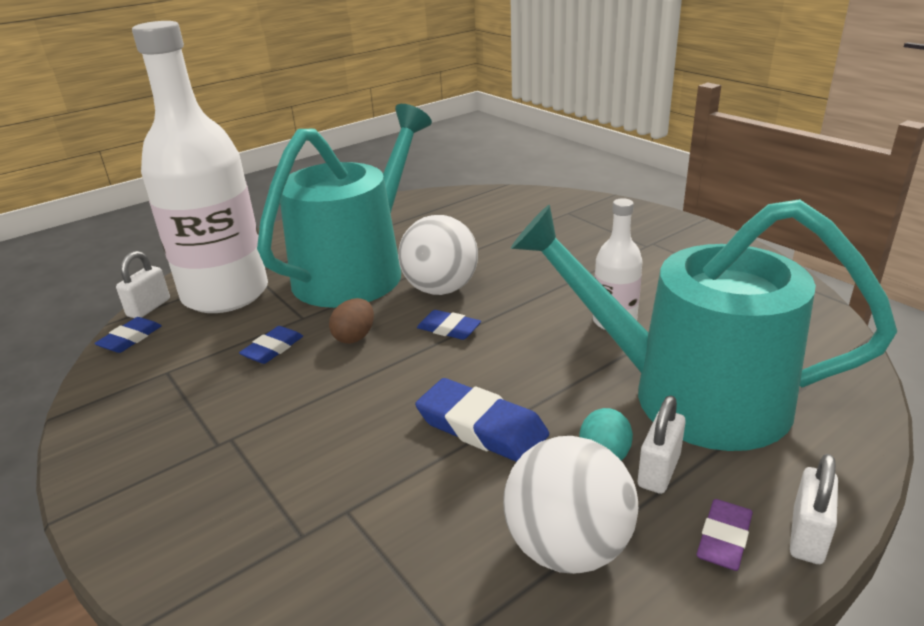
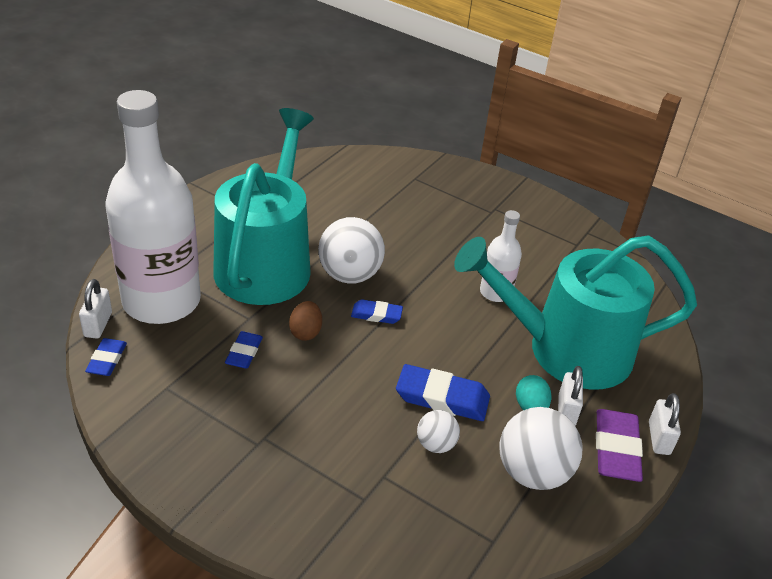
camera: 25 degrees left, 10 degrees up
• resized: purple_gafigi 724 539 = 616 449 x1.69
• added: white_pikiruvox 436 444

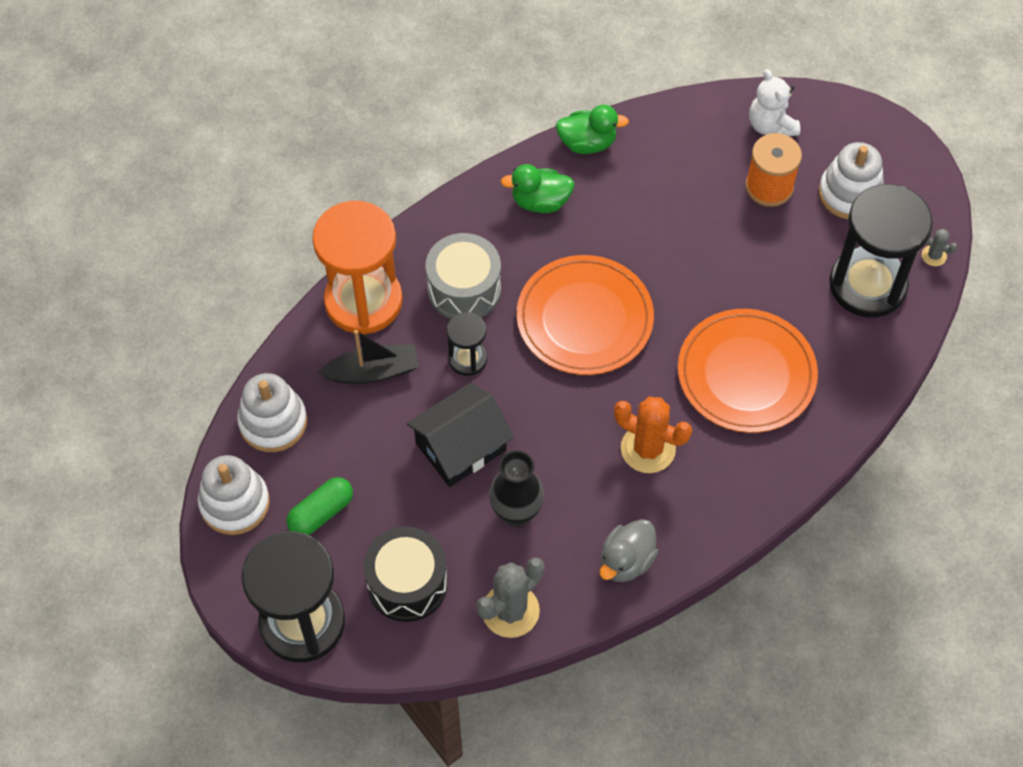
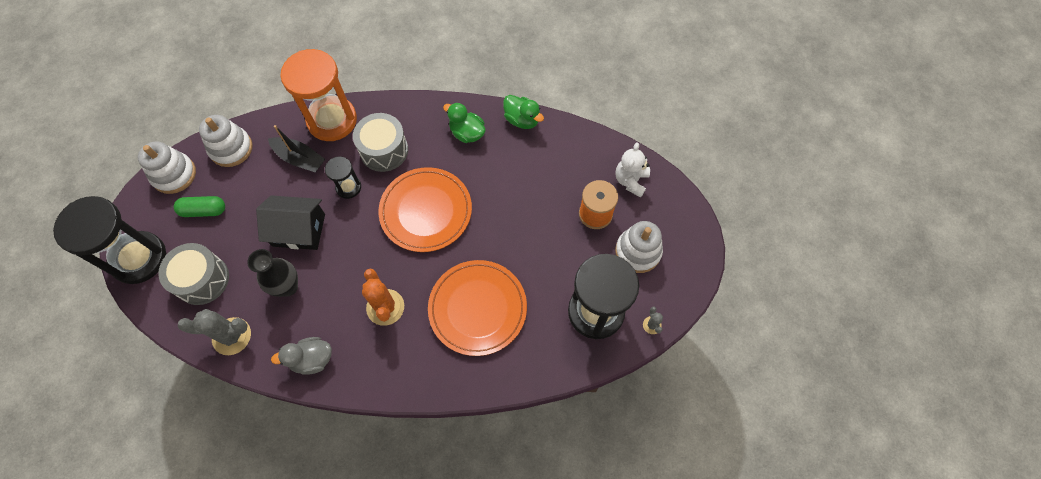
camera: 40 degrees right, 5 degrees up
• recoloured: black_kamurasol 407 583 to grey_kamurasol 202 279

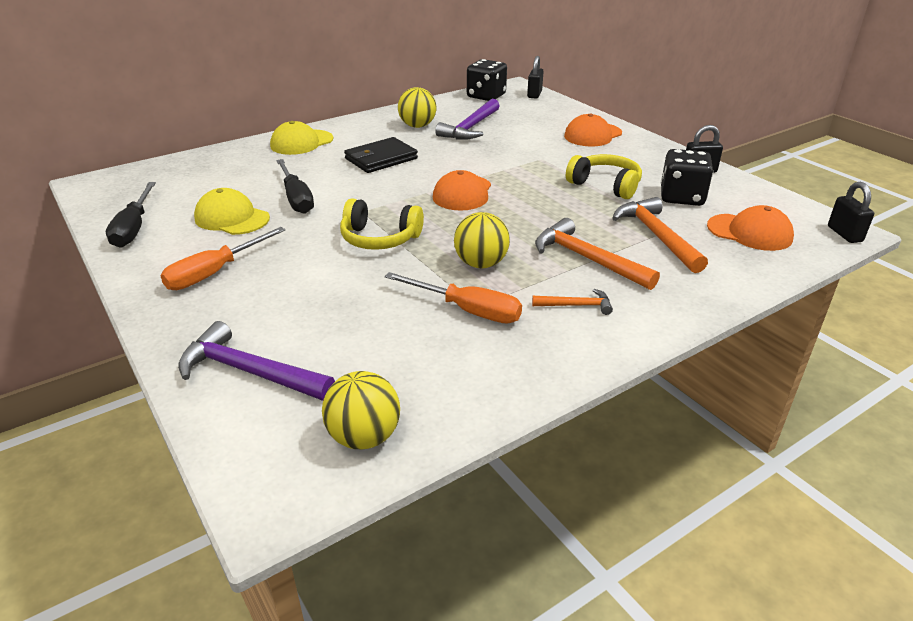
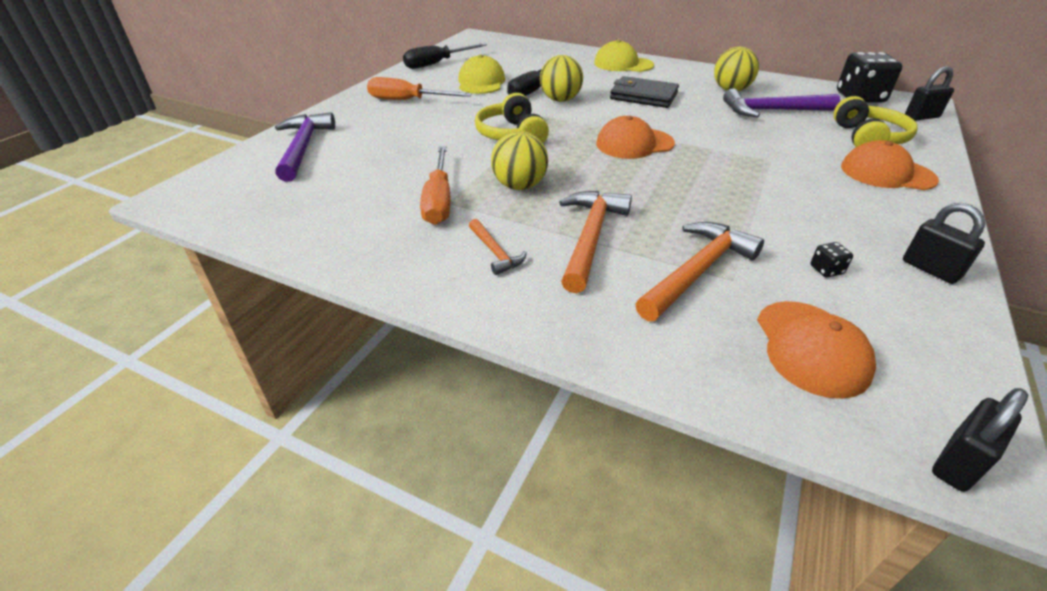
camera: 60 degrees right, 5 degrees up
• moved: yellow_pikiruvox 364 437 to 560 100
• moved: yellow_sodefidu 605 185 to 867 138
• resized: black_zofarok 681 197 = 826 270 x0.41

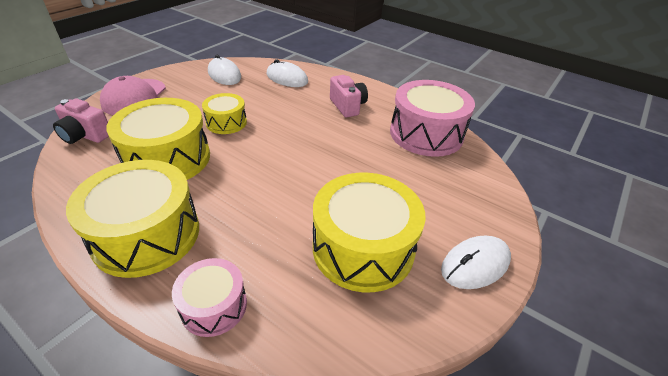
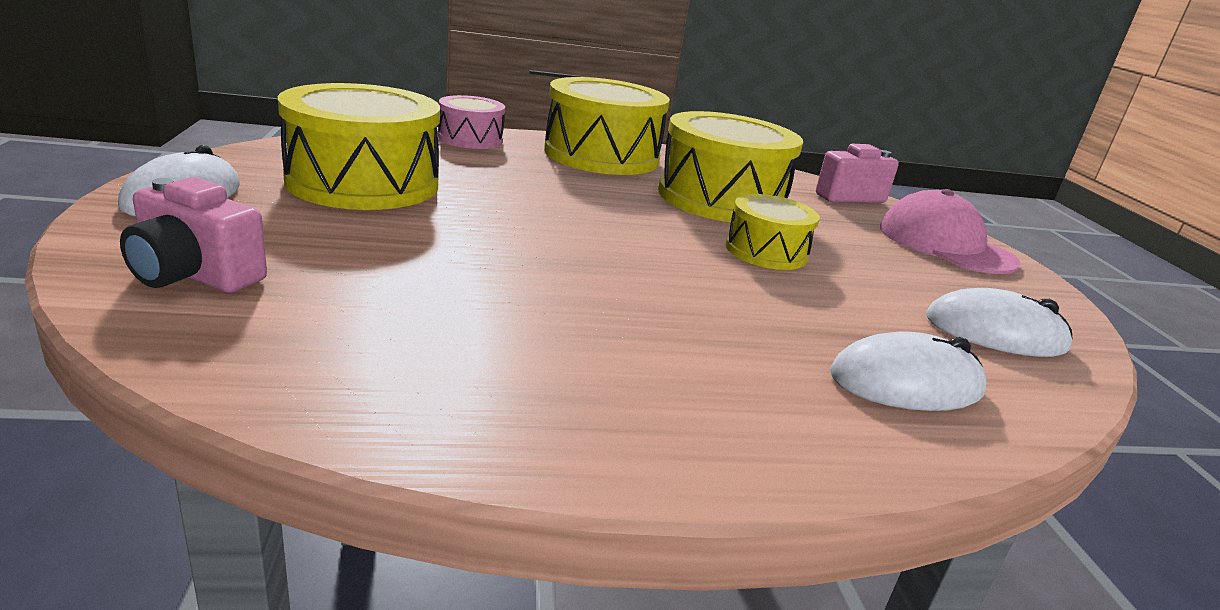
camera: 135 degrees right, 15 degrees down
• moved: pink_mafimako 347 106 to 195 275
• removed: pink_kamurasol 426 134

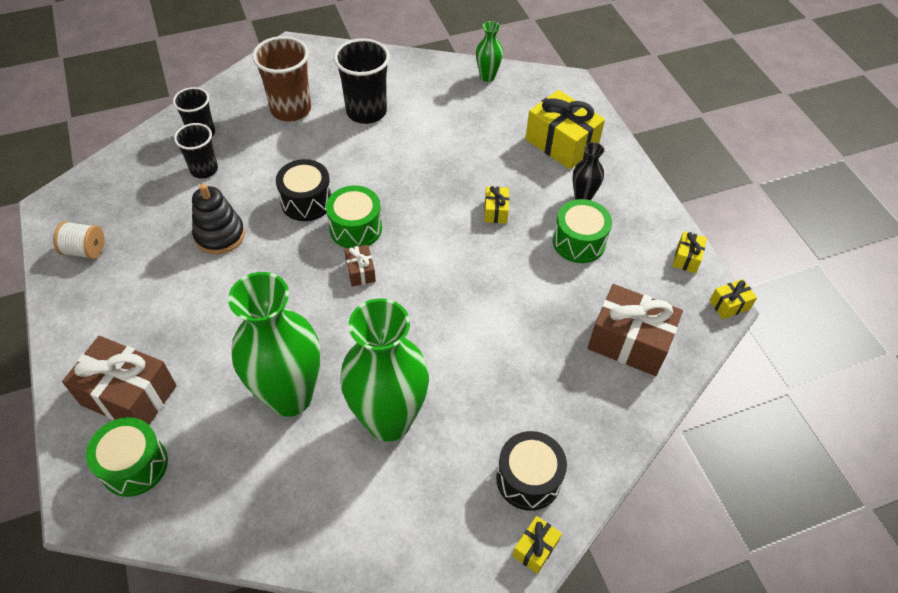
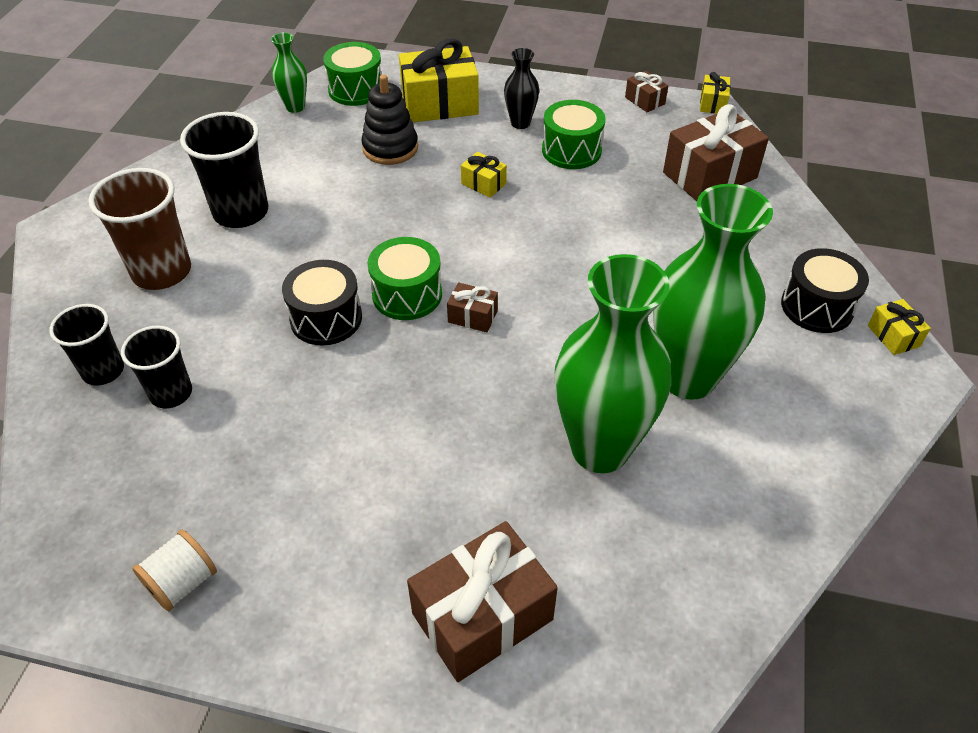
camera: 55 degrees left, 5 degrees down
• moved: green_kamurasol 134 465 to 356 89
• moved: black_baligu 220 235 to 390 148
• recoloured: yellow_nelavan 686 258 to brown_nelavan 644 100

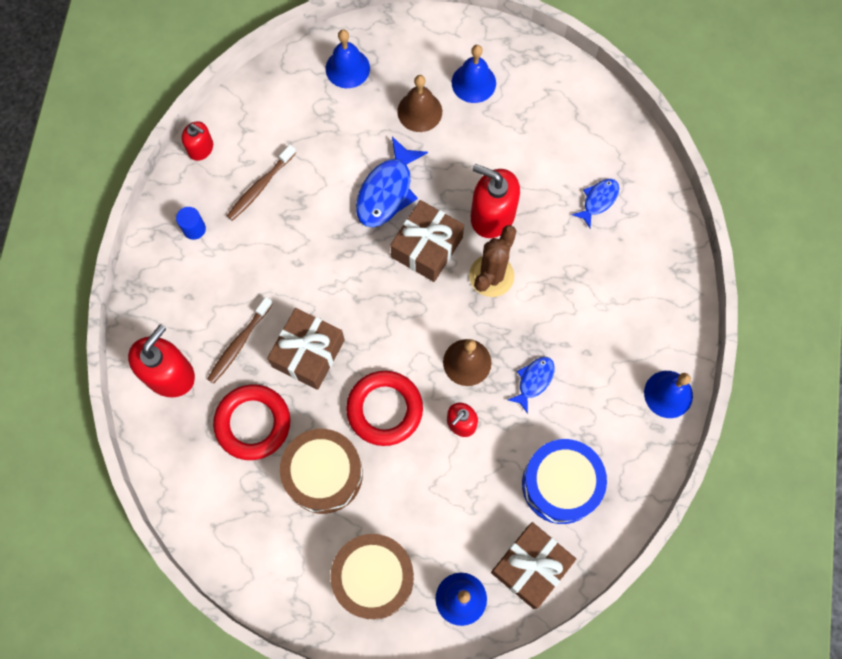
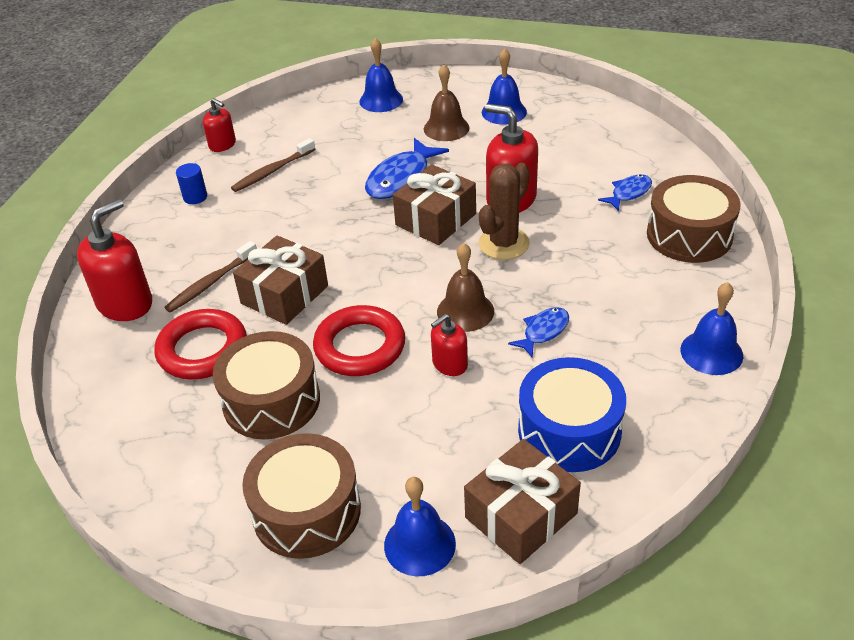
camera: 10 degrees right, 30 degrees down
• added: brown_kamurasol 689 235

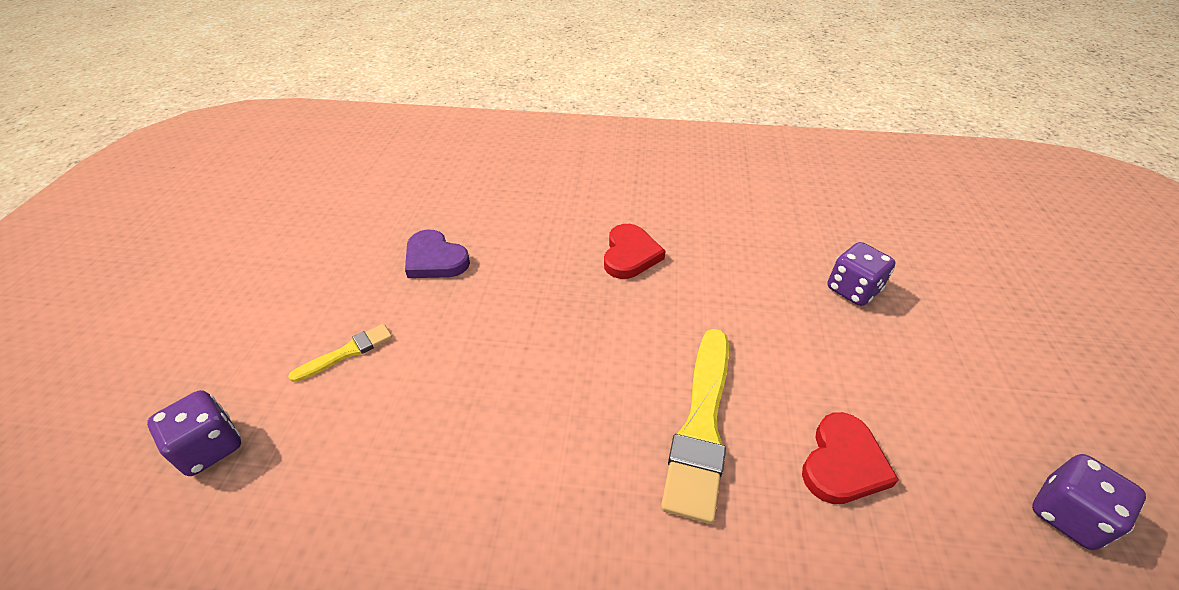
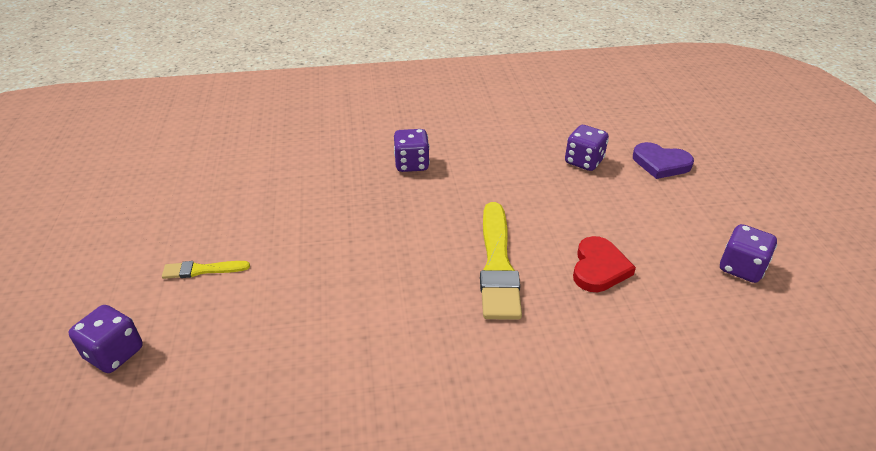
camera: 15 degrees left, 5 degrees down
• turned: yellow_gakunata 347 352 = 202 270 135 degrees counterclockwise
• moved: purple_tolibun 435 259 to 661 163
• replaced: red_tolibun 630 255 to purple_zofarok 412 164

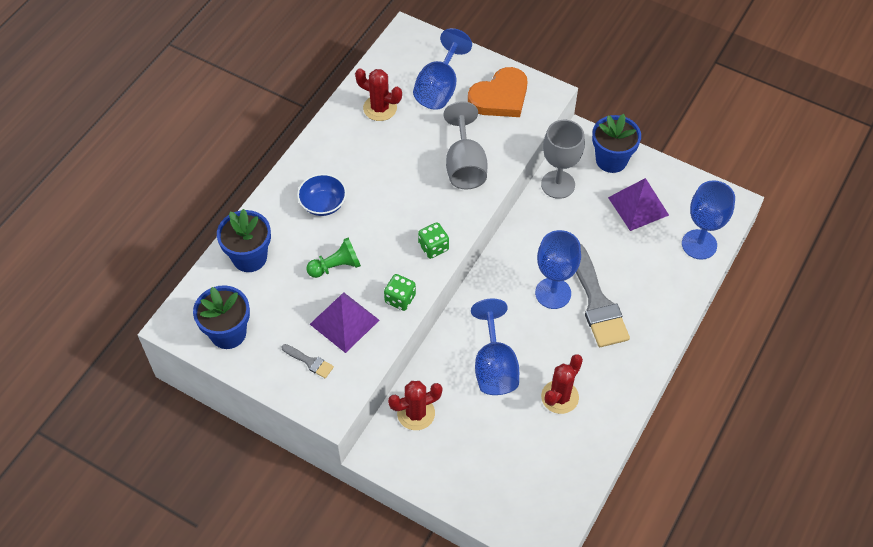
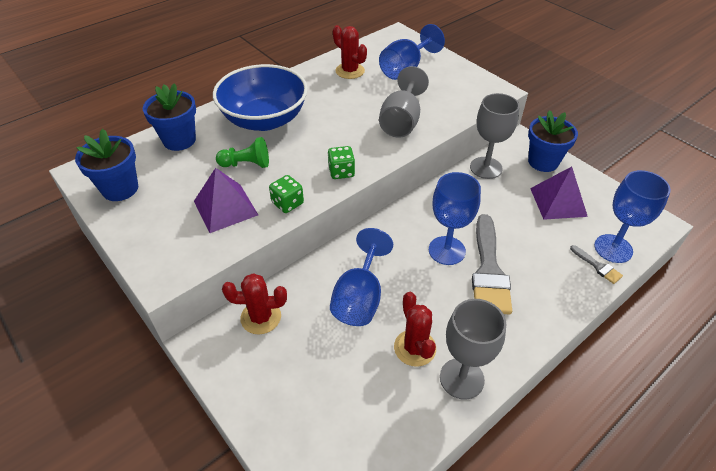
camera: 20 degrees right, 10 degrees down
• moved: grey_gakunata 309 362 to 597 266
• resized: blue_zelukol 323 204 = 264 119 x2.04
• removed: orange_tolibun 500 97
• turned: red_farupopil 559 397 = 415 348 75 degrees counterclockwise
• added: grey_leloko 461 378

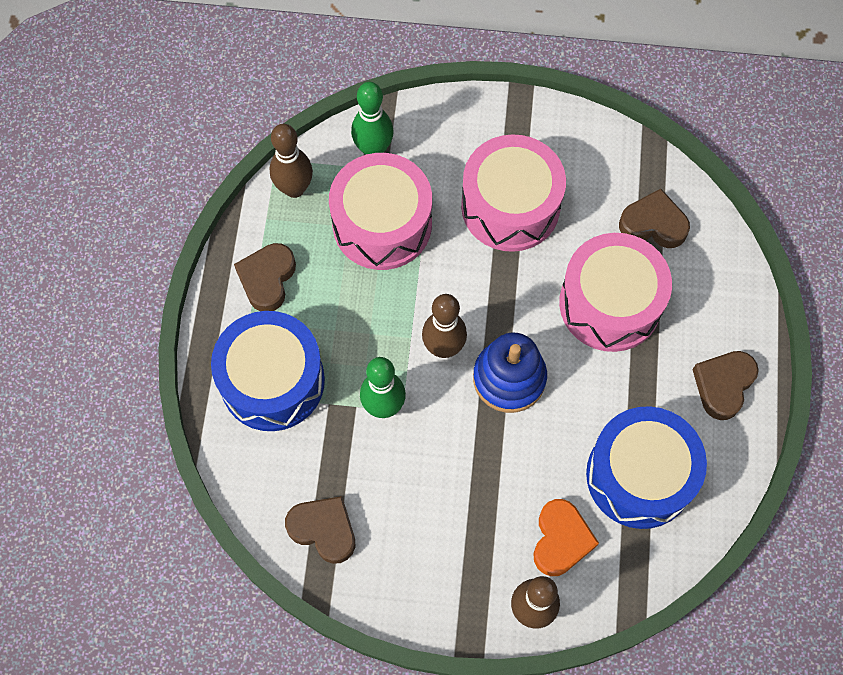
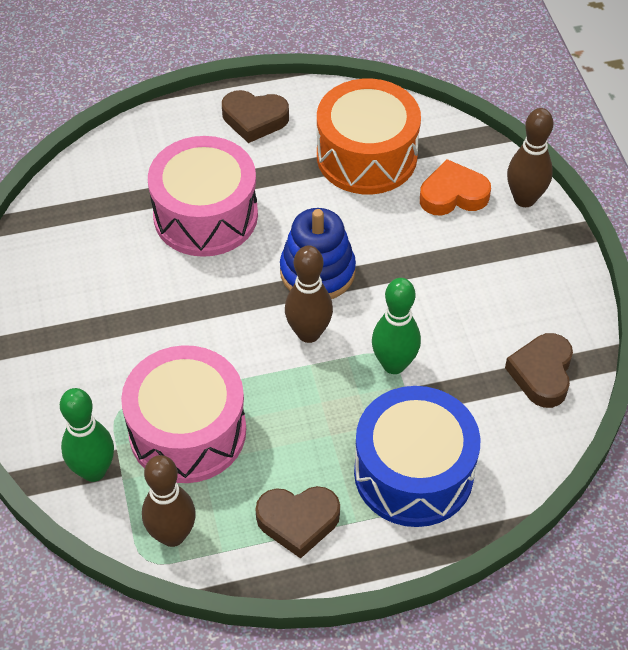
camera: 110 degrees left, 15 degrees down
• removed: pink_kamurasol 510 206
• recoloured: blue_kamurasol 639 475 to orange_kamurasol 366 156
• removed: brown_tolibun 653 224

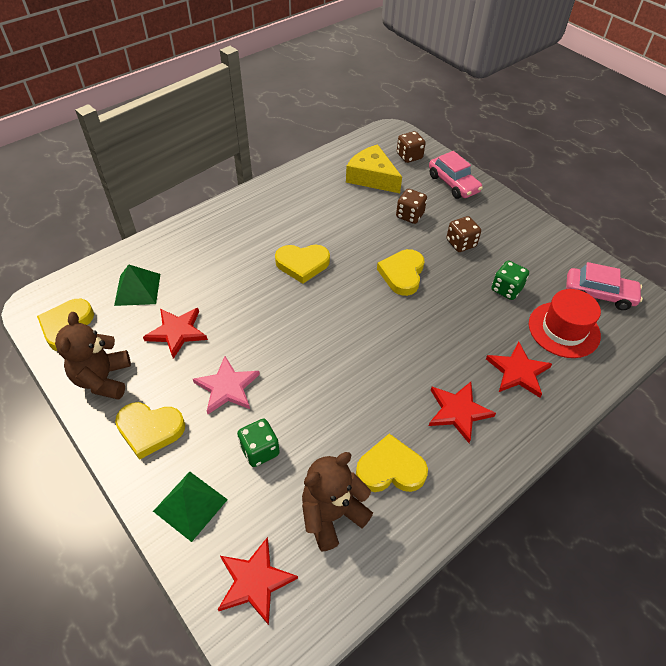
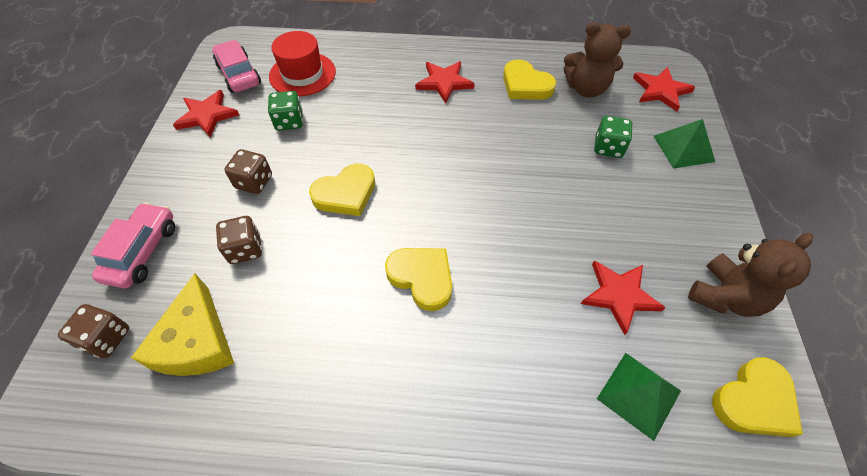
camera: 135 degrees left, 5 degrees up
• removed: yellow_tolibun 150 430
• removed: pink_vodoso 227 387
• moved: red_vodoso 518 372 to 207 115

